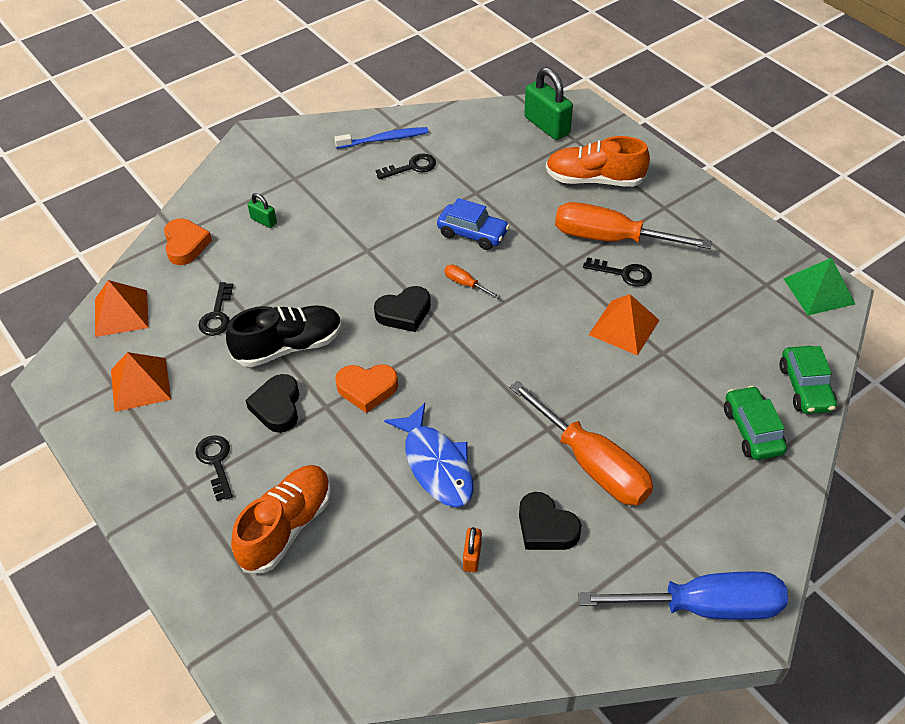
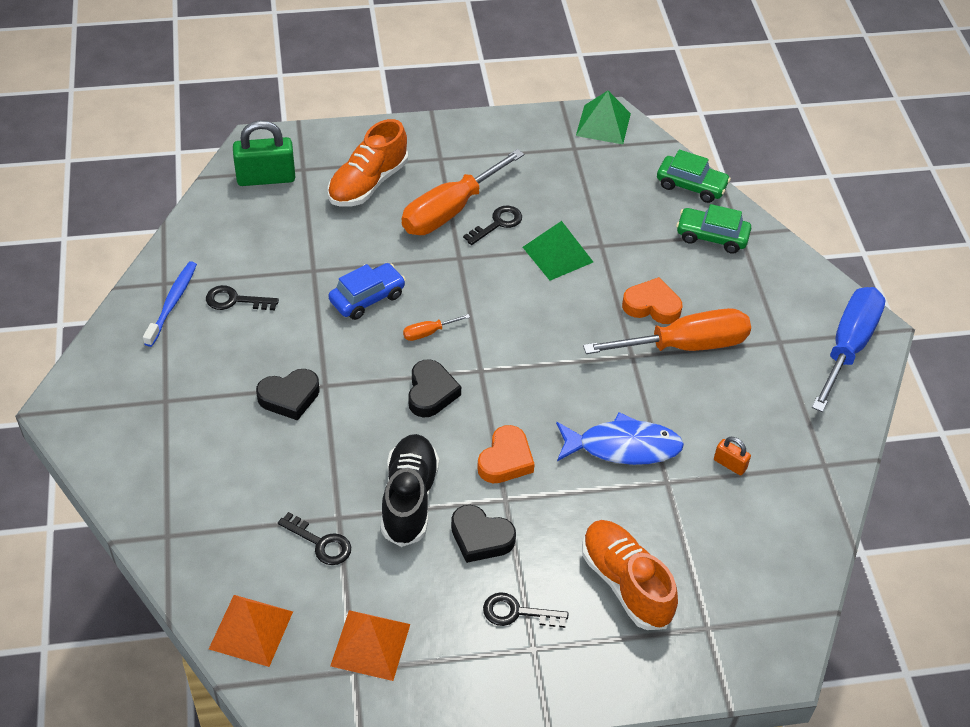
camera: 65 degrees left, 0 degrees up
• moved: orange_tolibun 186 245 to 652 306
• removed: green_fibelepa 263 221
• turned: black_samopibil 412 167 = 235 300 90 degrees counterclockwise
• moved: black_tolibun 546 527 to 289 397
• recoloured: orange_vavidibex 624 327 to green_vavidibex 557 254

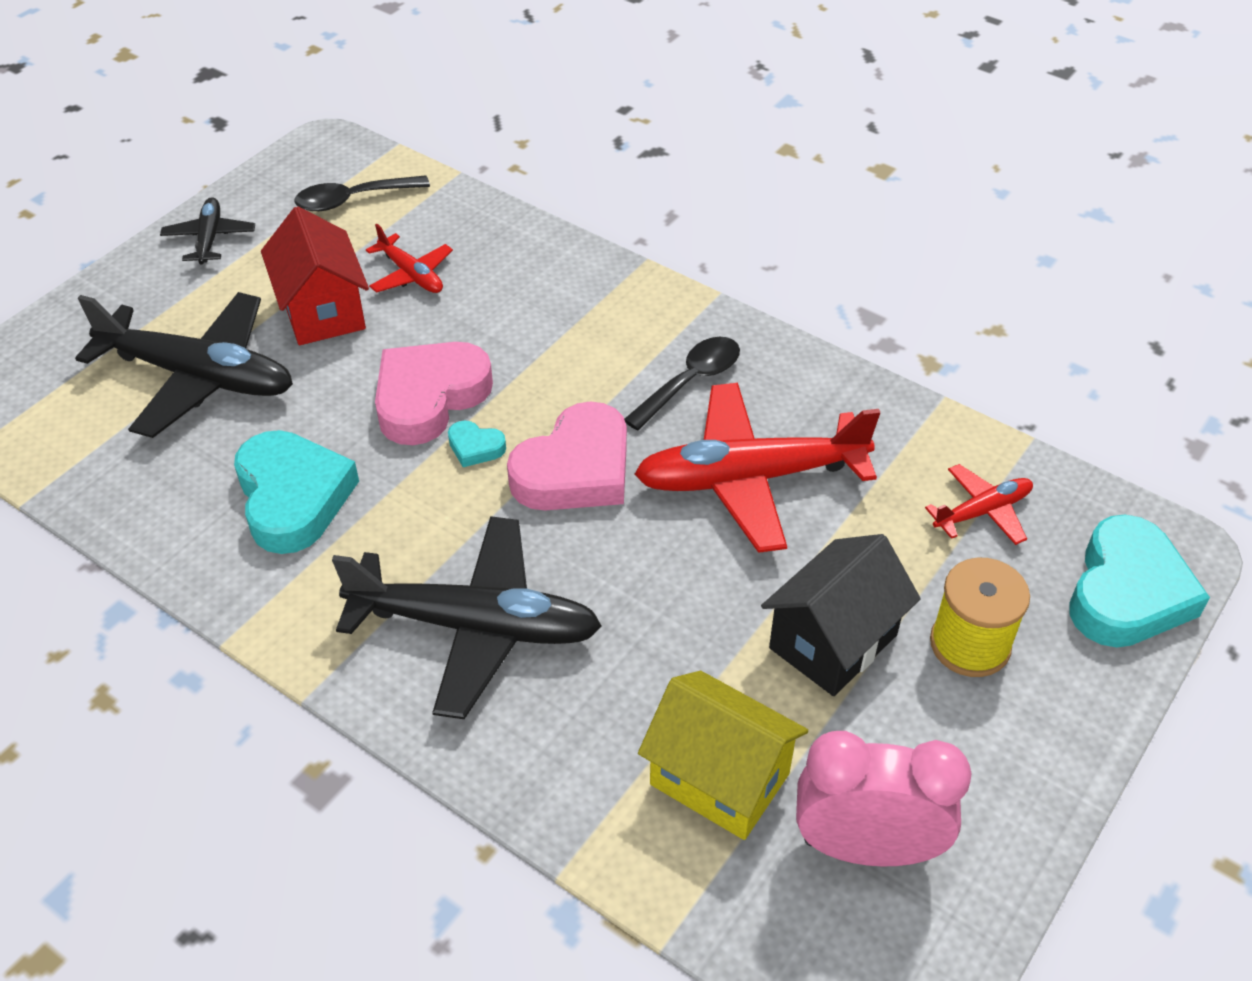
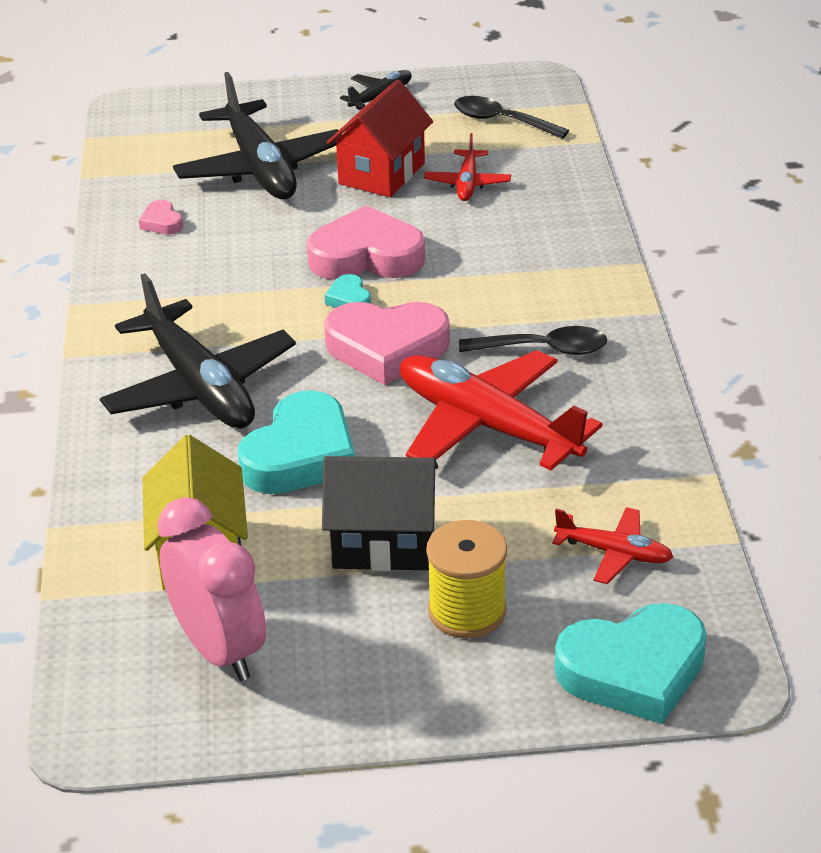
camera: 50 degrees right, 10 degrees down
• moved: turquoise_tolibun 293 497 to 301 455
• added: pink_tolibun 162 222

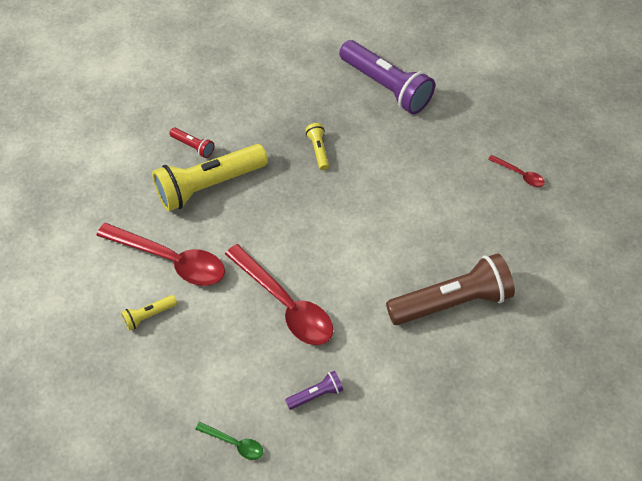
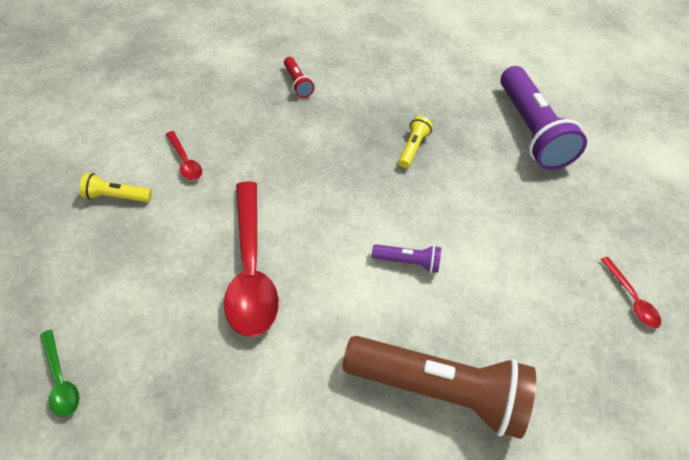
camera: 30 degrees right, 5 degrees down
• resized: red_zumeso 171 260 = 185 161 x0.46
• removed: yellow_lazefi 209 185
• moved: purple_lazefi 316 394 to 408 262

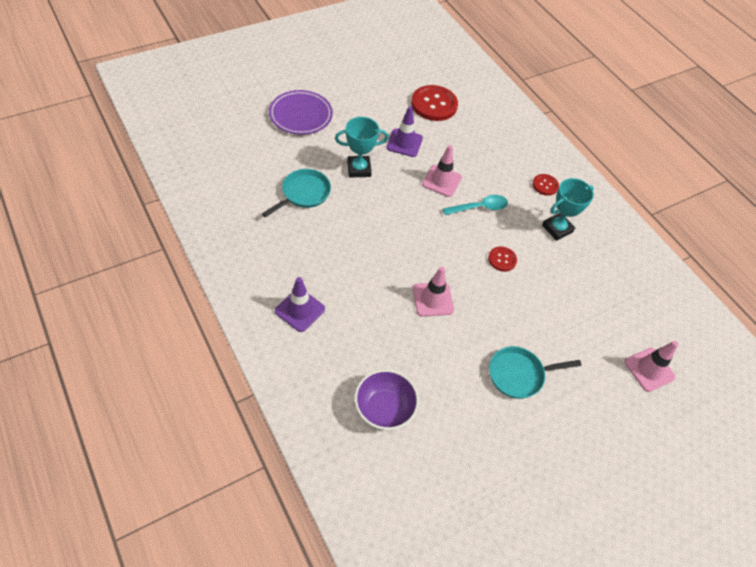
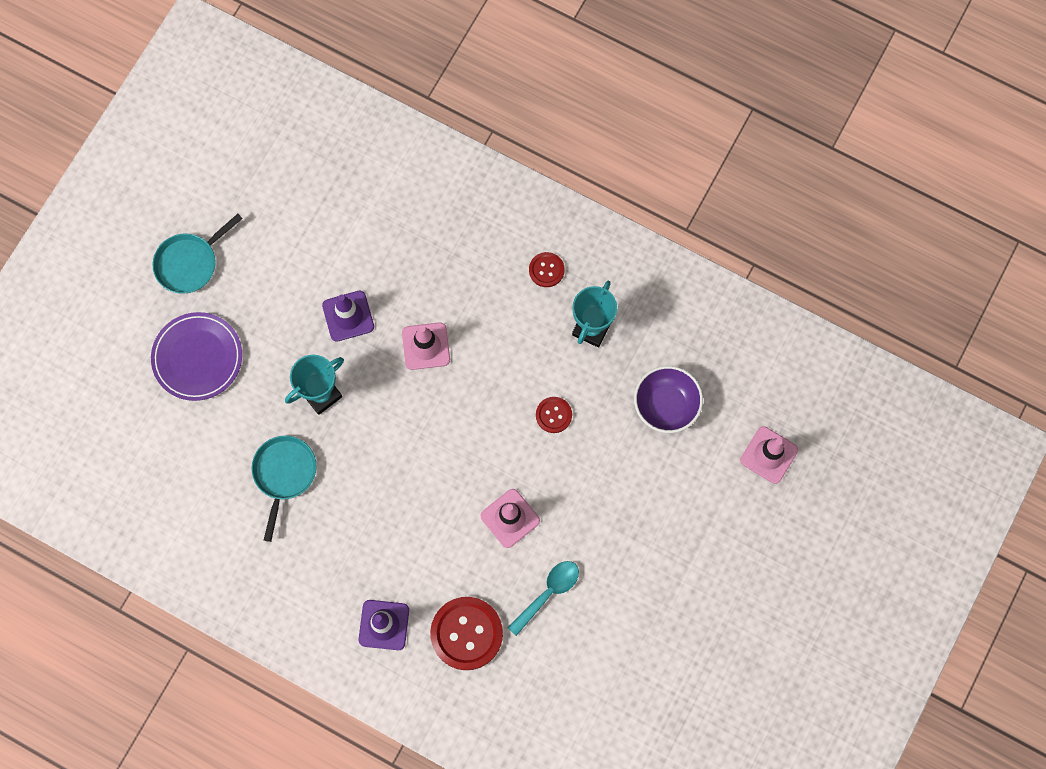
camera: 25 degrees left, 20 degrees up
• moved: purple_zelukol 384 408 to 666 405
• moved: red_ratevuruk 434 104 to 466 633
• moved: turquoise_zumeso 479 207 to 548 593
• moved: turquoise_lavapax 519 374 to 190 262

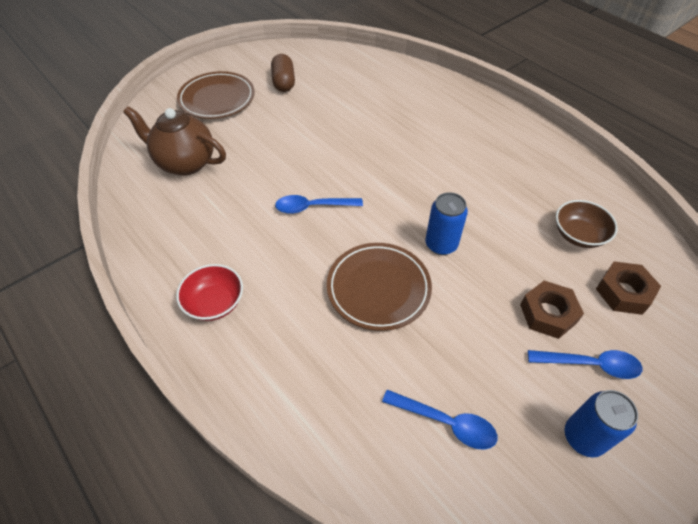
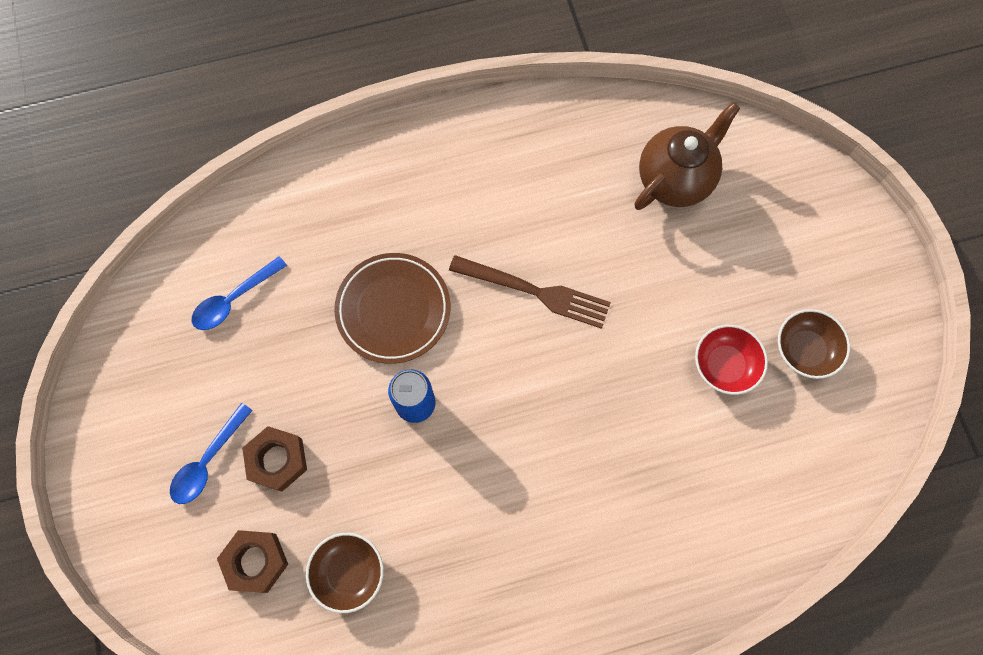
camera: 115 degrees right, 20 degrees up
• moved: red_zelukol 214 303 to 724 365
• removed: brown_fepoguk 217 99
• replaced: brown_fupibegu 283 82 to brown_zelukol 805 350
• replaced: blue_zumeso 313 207 to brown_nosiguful 537 292
• removed: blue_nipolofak 584 437

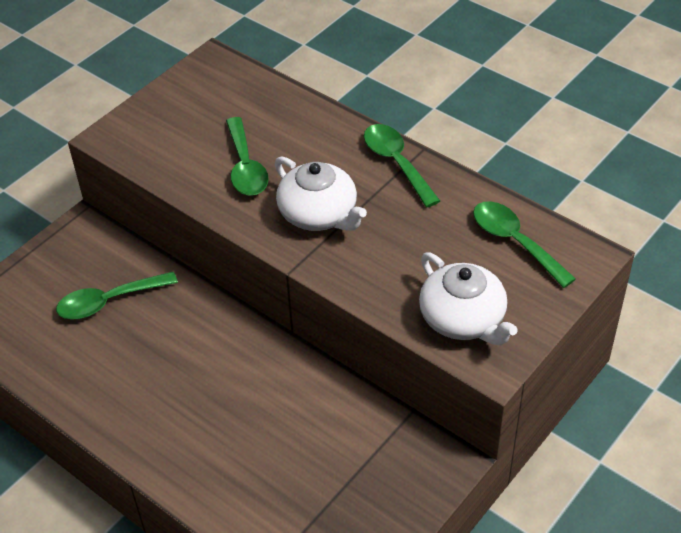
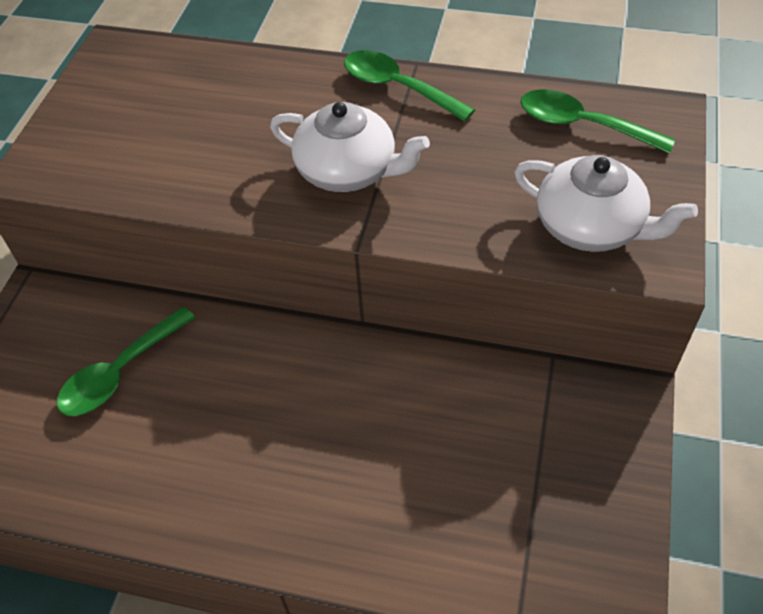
camera: 25 degrees left, 5 degrees up
• removed: green_zumeso 245 167

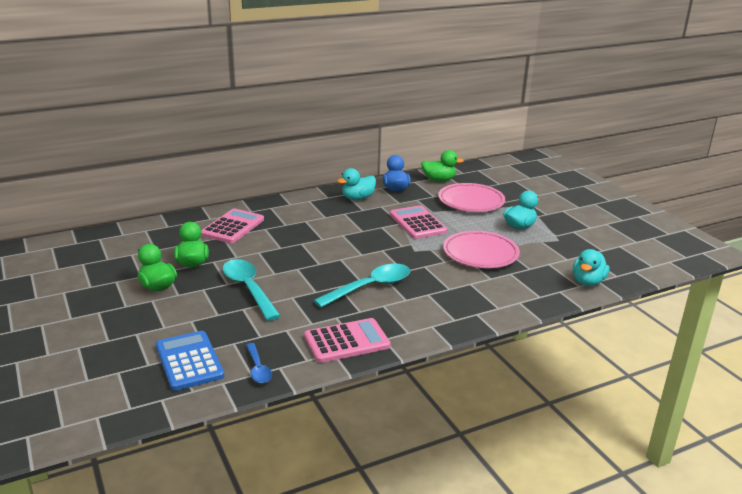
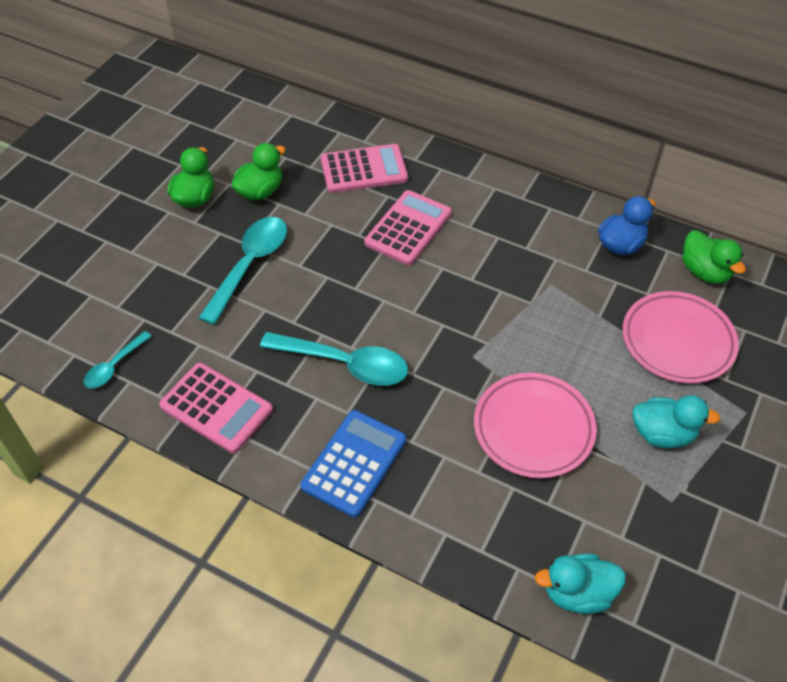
camera: 55 degrees right, 25 degrees up
• moved: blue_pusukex 189 361 to 354 463
• recoloured: blue_zumeso 258 369 to turquoise_zumeso 114 366
• removed: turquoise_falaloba 357 198
• moved: pink_pusukex 417 223 to 408 228

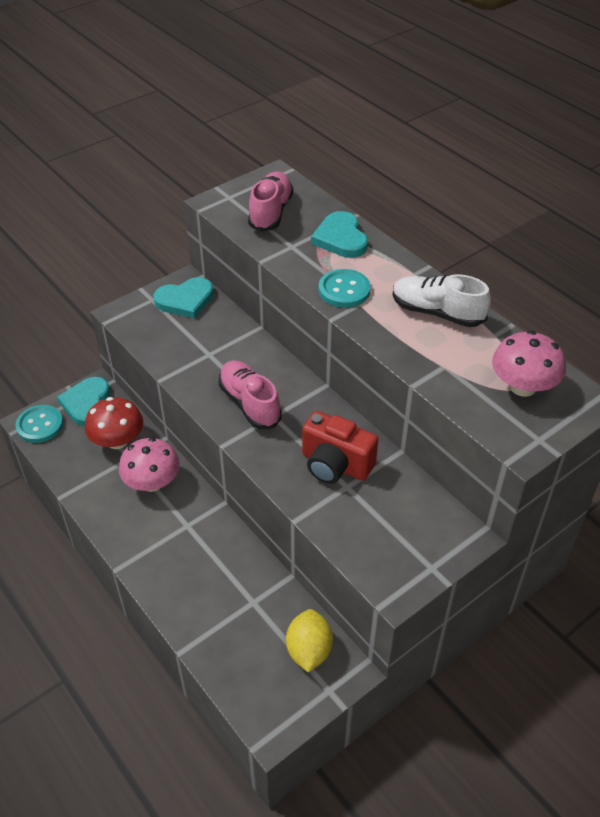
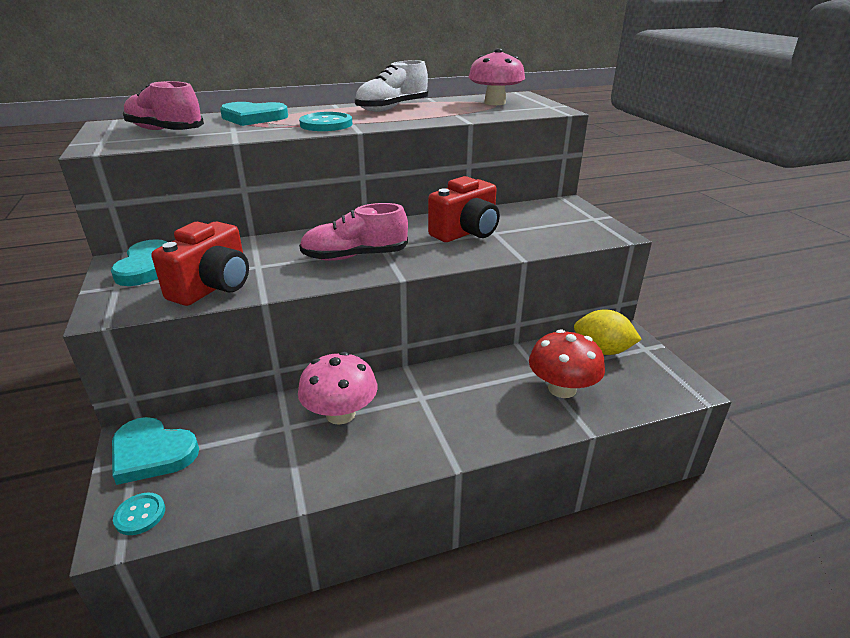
camera: 70 degrees left, 15 degrees down
• resized: turquoise_ratevuruk 40 425 = 140 515 x0.61
• moved: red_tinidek 117 440 to 562 389
• added: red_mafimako 213 287

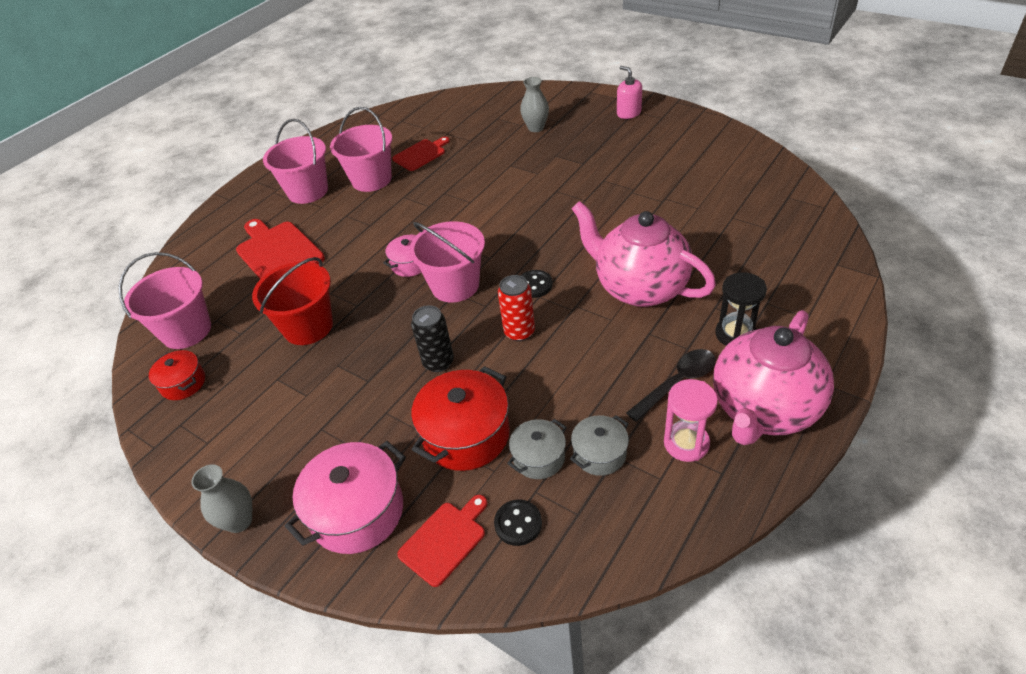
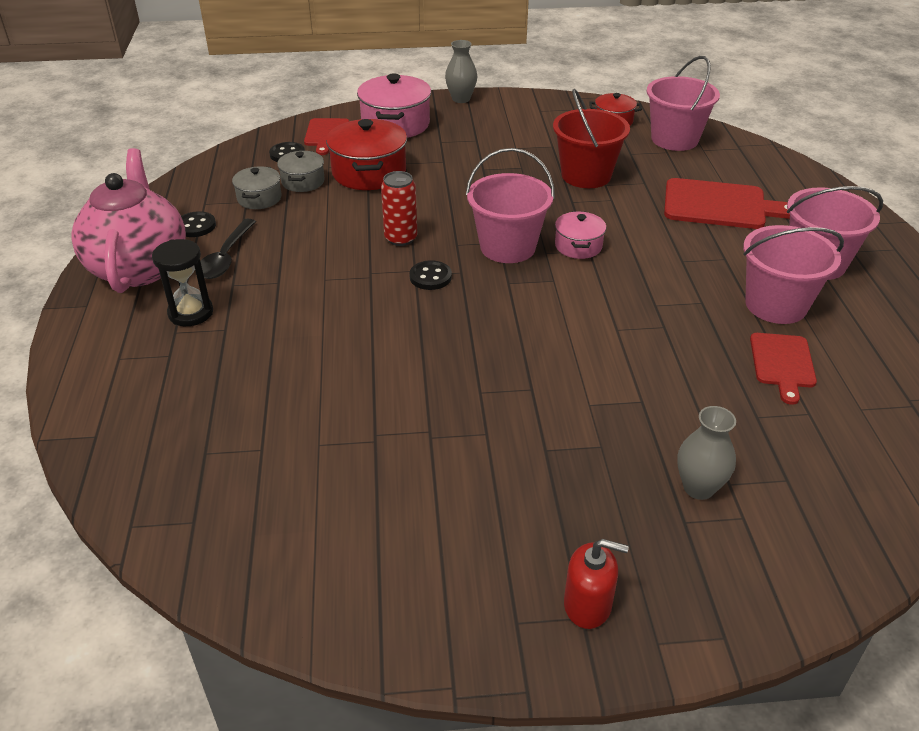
camera: 135 degrees right, 5 degrees down
• removed: black_nipolofak 438 362
• removed: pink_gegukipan 639 288
• recoloured: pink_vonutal 628 113 to red_vonutal 587 605
• replaced: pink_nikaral 686 443 to black_ratevuruk 196 226

